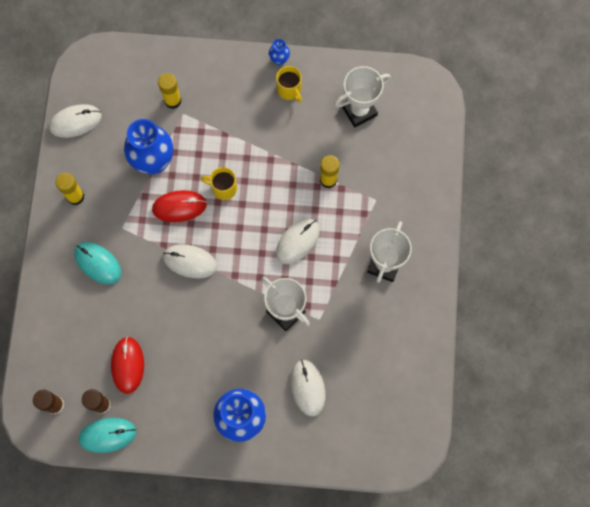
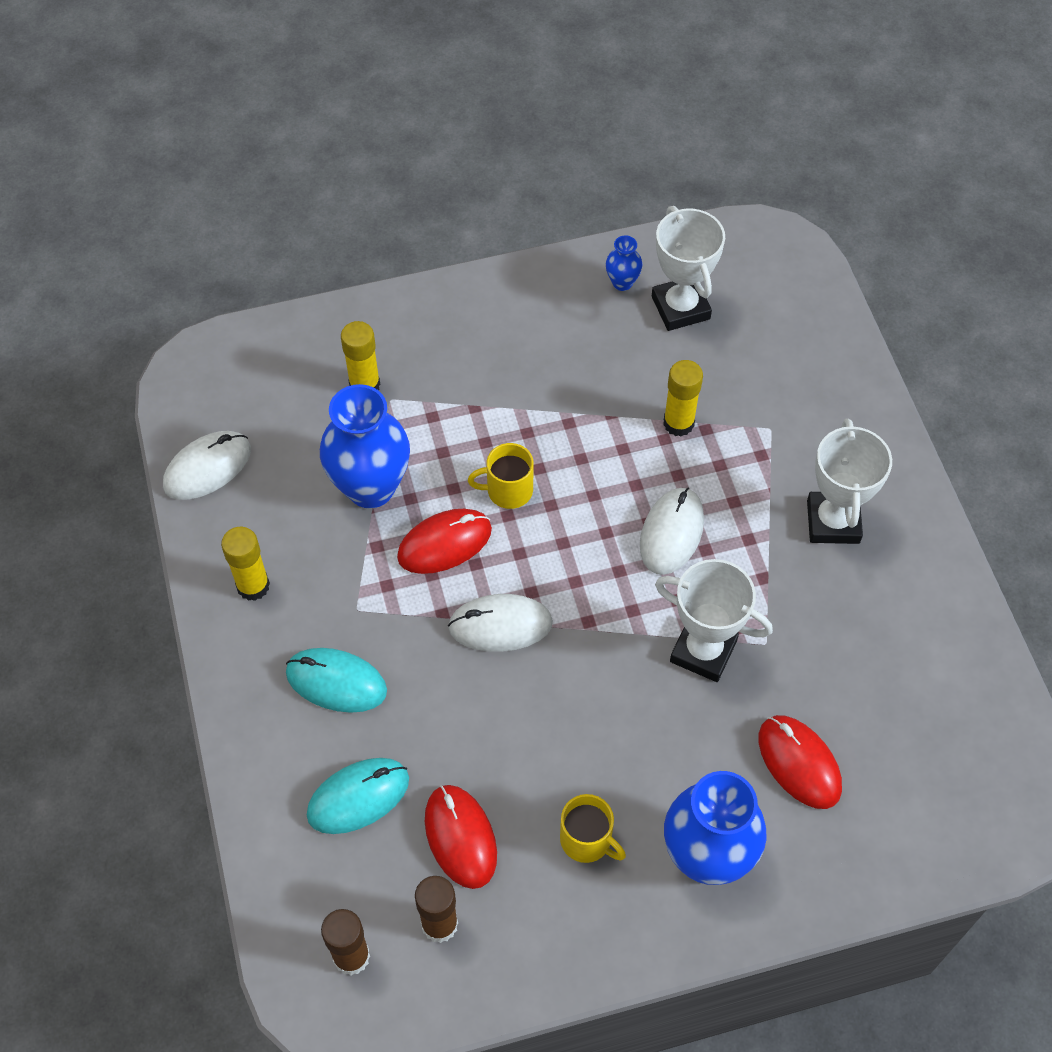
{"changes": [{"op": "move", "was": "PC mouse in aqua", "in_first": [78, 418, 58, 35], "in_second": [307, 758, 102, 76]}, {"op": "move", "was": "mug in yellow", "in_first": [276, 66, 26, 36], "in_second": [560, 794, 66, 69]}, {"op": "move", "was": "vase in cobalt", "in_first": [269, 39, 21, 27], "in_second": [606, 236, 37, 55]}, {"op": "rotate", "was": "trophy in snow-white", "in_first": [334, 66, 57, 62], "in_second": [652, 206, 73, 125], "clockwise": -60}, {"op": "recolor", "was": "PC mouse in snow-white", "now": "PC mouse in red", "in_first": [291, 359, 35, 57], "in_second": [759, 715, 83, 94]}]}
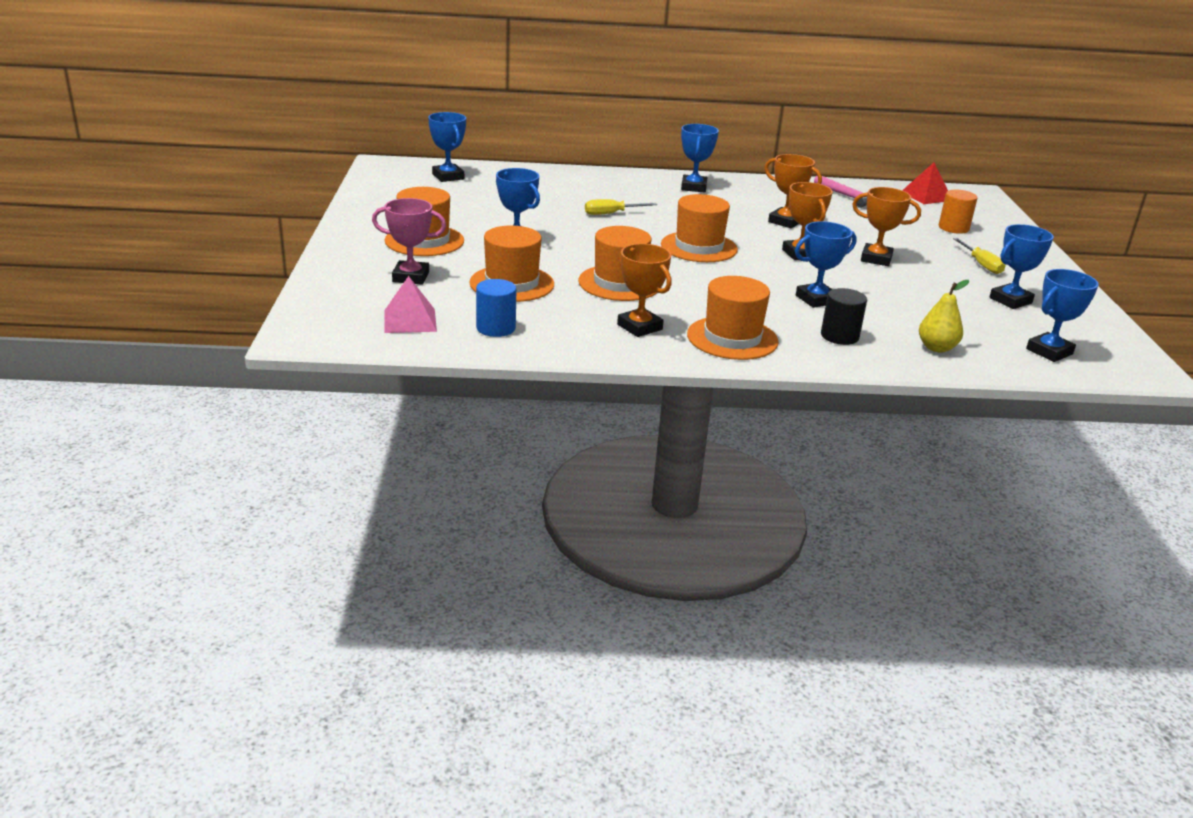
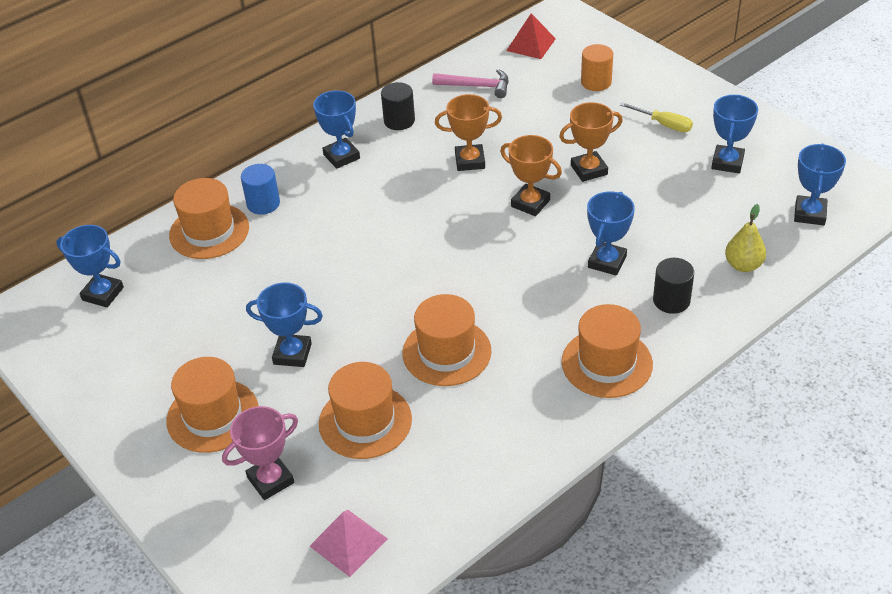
{"changes": [{"op": "move", "was": "top hat in orange-coloured", "in_first": [661, 194, 77, 68], "in_second": [169, 178, 80, 81]}, {"op": "move", "was": "solid cylinder in cobalt", "in_first": [476, 279, 40, 58], "in_second": [241, 164, 39, 51]}, {"op": "insert", "now": "solid cylinder in black", "in_second": [381, 82, 34, 48]}, {"op": "delete", "was": "hand screwdriver in yellow", "in_first": [585, 199, 72, 16]}, {"op": "delete", "was": "trophy in orange-coloured", "in_first": [617, 244, 55, 93]}]}
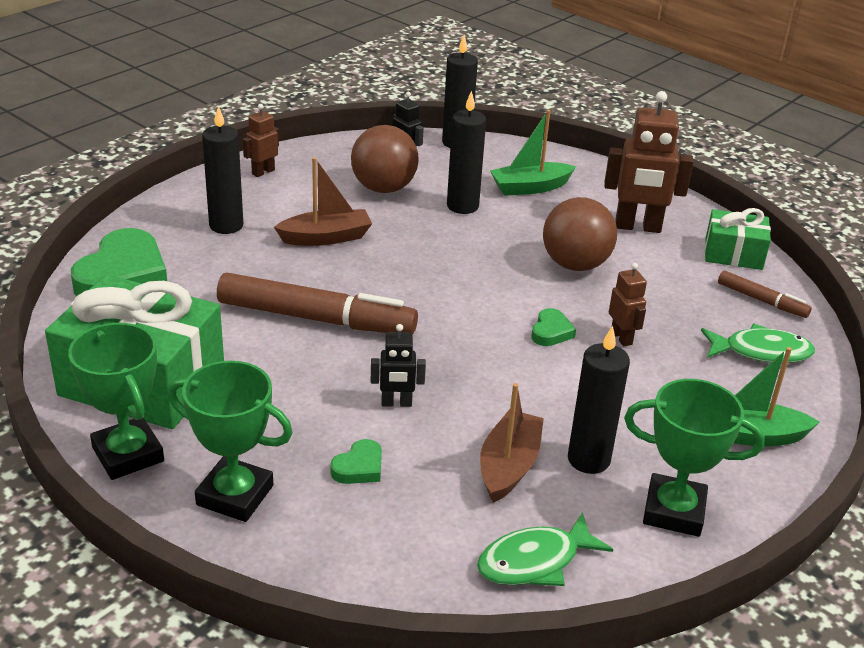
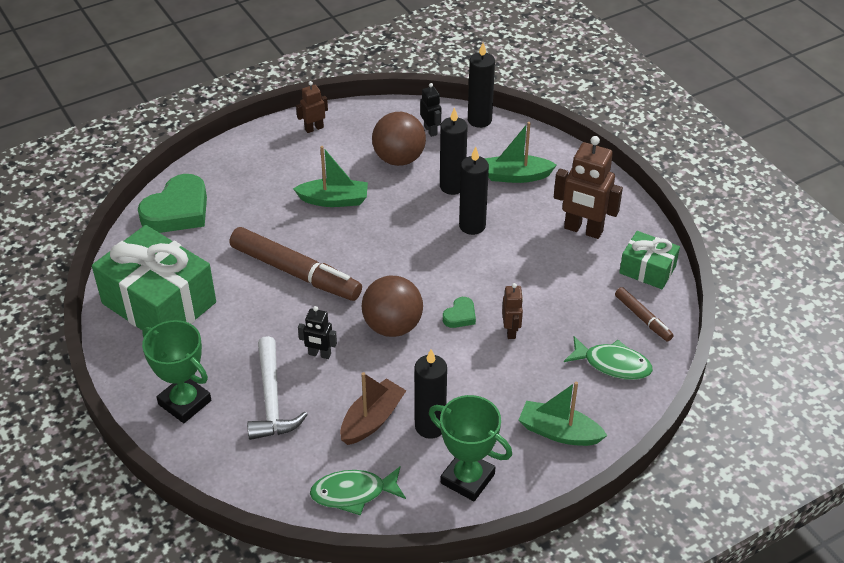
{"changes": [{"op": "replace", "was": "love heart in leaf-green", "now": "claw hammer in snow-white", "in_first": [330, 439, 52, 45], "in_second": [247, 336, 61, 104]}, {"op": "recolor", "was": "sailboat in brown", "now": "sailboat in leaf-green", "in_first": [274, 157, 98, 89], "in_second": [293, 146, 75, 61]}, {"op": "move", "was": "play ball in brown", "in_first": [543, 197, 74, 74], "in_second": [362, 276, 61, 61]}, {"op": "move", "was": "pillar candle in black", "in_first": [202, 106, 41, 128], "in_second": [459, 146, 30, 89]}, {"op": "delete", "was": "trophy in leaf-green", "in_first": [68, 323, 96, 157]}]}
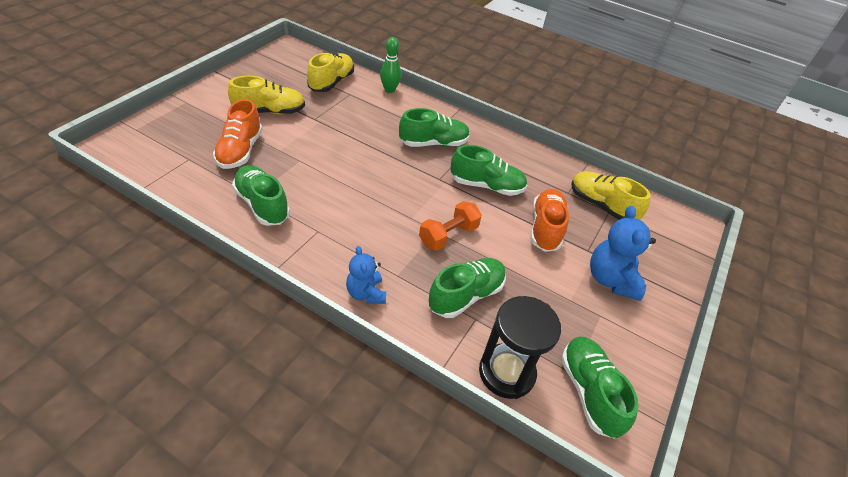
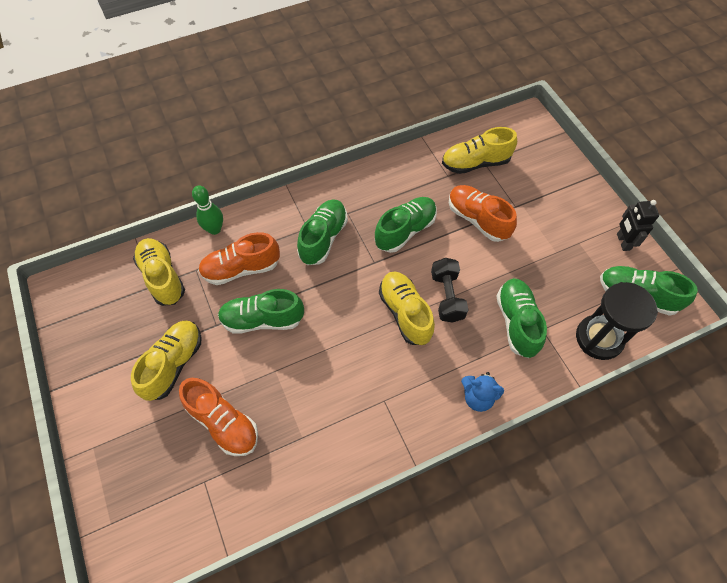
{"changes": [{"op": "insert", "now": "lace-up shoe in orange-coloured", "in_second": [198, 232, 82, 53]}, {"op": "move", "was": "lace-up shoe in leaf-green", "in_first": [232, 165, 58, 61], "in_second": [218, 289, 86, 45]}, {"op": "insert", "now": "lace-up shoe in yellow", "in_second": [379, 271, 56, 74]}, {"op": "recolor", "was": "dumbbell in orange-coloured", "now": "dumbbell in black", "in_first": [419, 201, 63, 50], "in_second": [431, 258, 37, 65]}, {"op": "insert", "now": "toy robot in black", "in_second": [617, 200, 42, 51]}, {"op": "delete", "was": "teddy in cobalt", "in_first": [590, 206, 66, 95]}]}
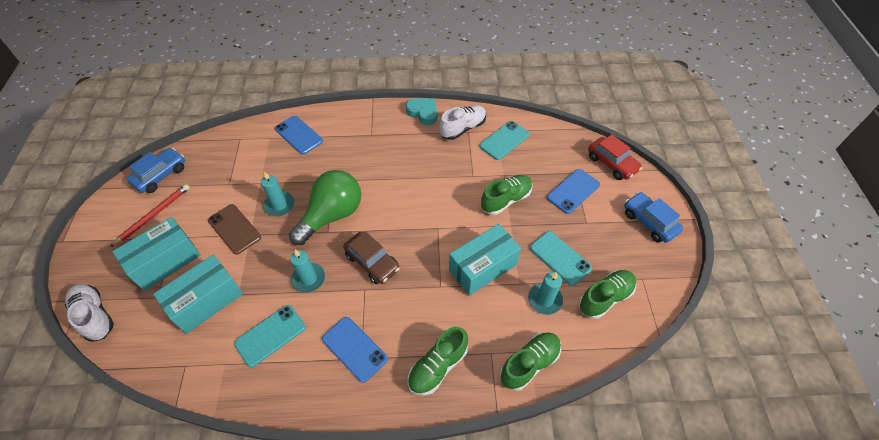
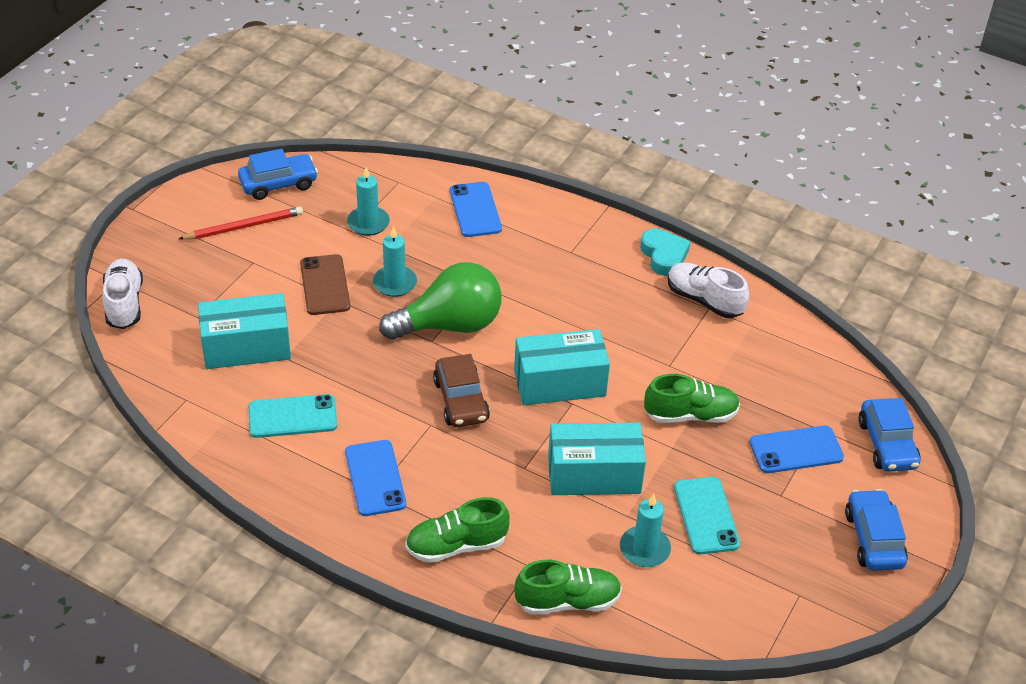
{"changes": [{"op": "move", "was": "pillar candle in aqua", "in_first": [290, 249, 35, 44], "in_second": [347, 167, 43, 69]}, {"op": "move", "was": "box in aqua", "in_first": [112, 217, 89, 74], "in_second": [514, 329, 96, 76]}, {"op": "rotate", "was": "lace-up shoe in snow-white", "in_first": [439, 105, 47, 35], "in_second": [668, 262, 81, 56], "clockwise": -135}, {"op": "recolor", "was": "toy car in red", "now": "toy car in cobalt", "in_first": [588, 134, 54, 46], "in_second": [858, 398, 63, 74]}, {"op": "delete", "was": "mobile phone in aqua", "in_first": [479, 121, 51, 39]}, {"op": "delete", "was": "lace-up shoe in leaf-green", "in_first": [579, 270, 57, 49]}]}
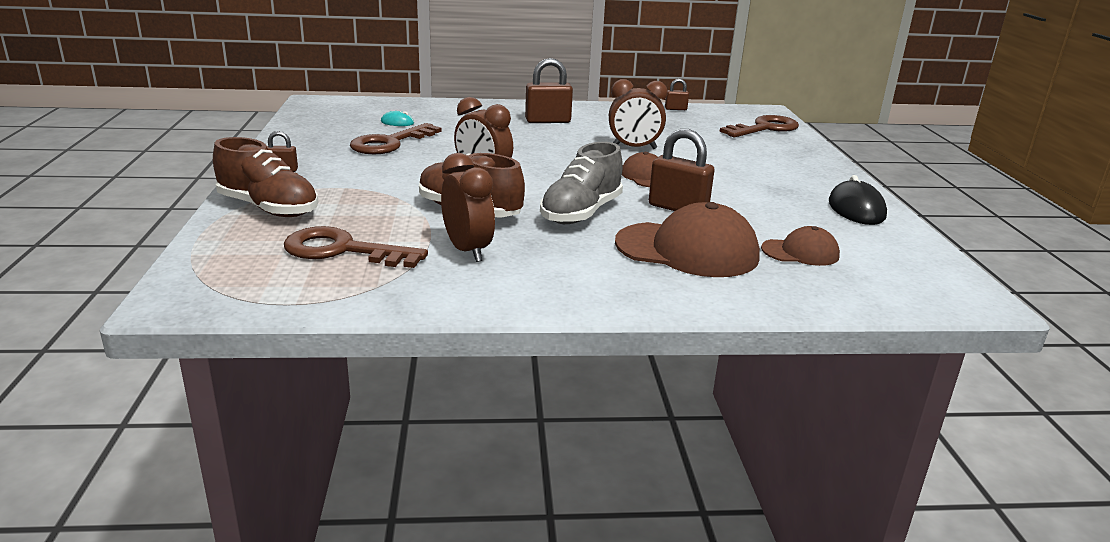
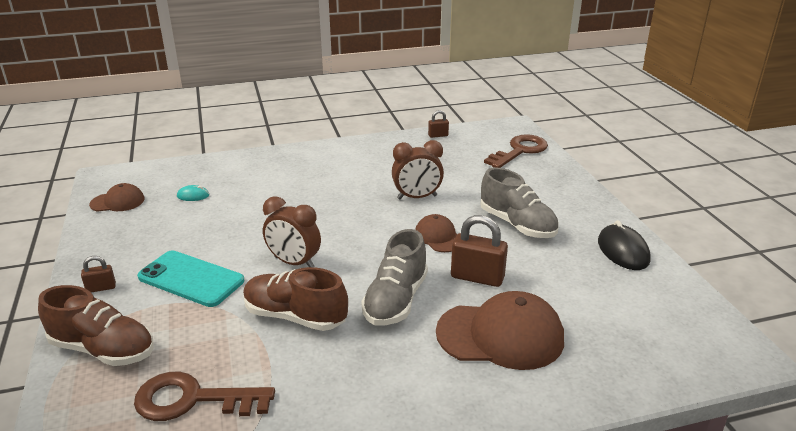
{"changes": [{"op": "move", "was": "baseball cap in brown", "in_first": [761, 226, 79, 40], "in_second": [89, 183, 56, 29]}, {"op": "insert", "now": "mobile phone in aqua", "in_second": [137, 250, 107, 57]}, {"op": "insert", "now": "lace-up shoe in gray", "in_second": [480, 168, 79, 70]}, {"op": "delete", "was": "door key in brown", "in_first": [350, 123, 92, 31]}, {"op": "delete", "was": "clock in brown", "in_first": [441, 153, 54, 109]}, {"op": "delete", "was": "padlock in brown", "in_first": [525, 58, 48, 65]}]}
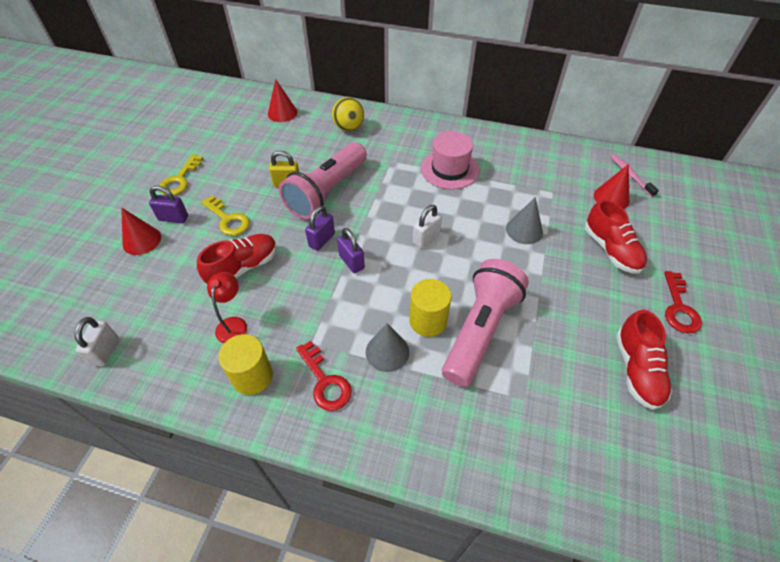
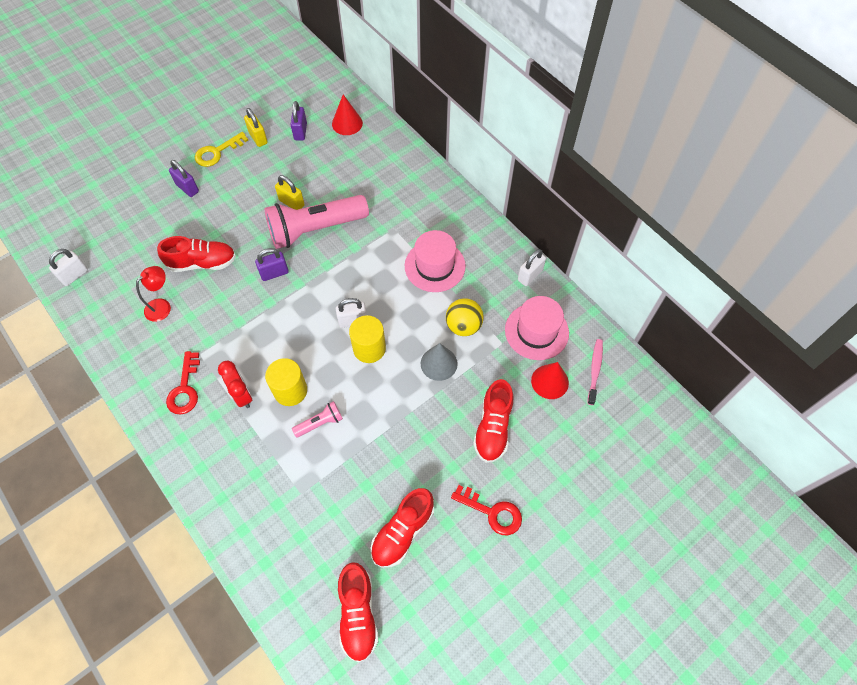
{"changes": [{"op": "replace", "was": "solid cone in gray", "now": "clock in red", "in_first": [366, 323, 43, 49], "in_second": [218, 360, 34, 48]}, {"op": "insert", "now": "padlock in yellow", "in_second": [244, 108, 24, 39]}, {"op": "move", "was": "padlock in violet", "in_first": [337, 228, 28, 45], "in_second": [290, 101, 17, 40]}, {"op": "resize", "was": "flashlight in pink", "in_first": [442, 259, 87, 128], "in_second": [292, 401, 51, 36], "ratio": 0.44}, {"op": "insert", "now": "lace-up shoe in red", "in_second": [338, 562, 40, 100]}, {"op": "move", "was": "solid cylinder in yellow", "in_first": [218, 334, 55, 61], "in_second": [349, 315, 37, 48]}, {"op": "move", "was": "play ball in yellow", "in_first": [332, 97, 32, 34], "in_second": [446, 298, 38, 38]}, {"op": "rotate", "was": "door key in red", "in_first": [664, 271, 38, 63], "in_second": [451, 485, 71, 51], "clockwise": -105}, {"op": "insert", "now": "top hat in pink", "in_second": [505, 296, 64, 64]}, {"op": "insert", "now": "padlock in snow-white", "in_second": [518, 249, 28, 37]}, {"op": "delete", "was": "solid cone in red", "in_first": [121, 207, 40, 48]}, {"op": "delete", "was": "door key in yellow", "in_first": [201, 196, 49, 40]}]}
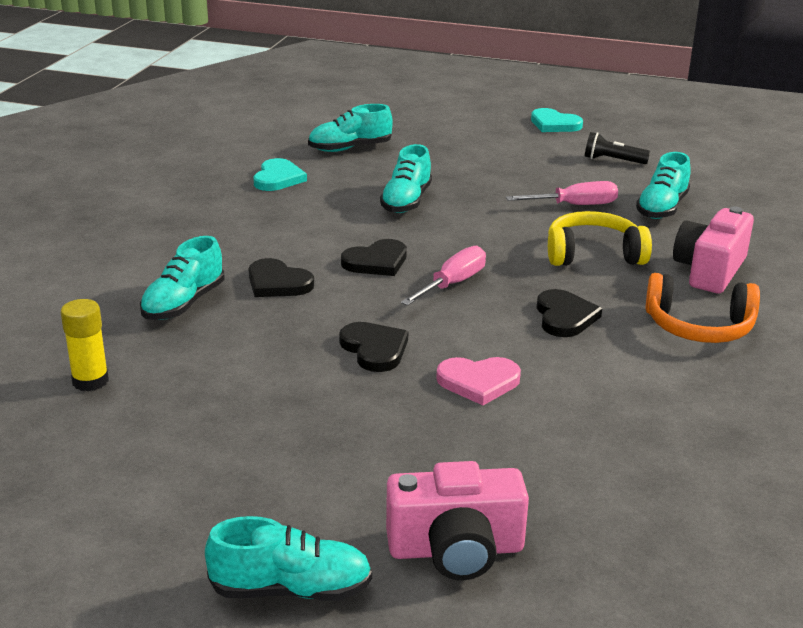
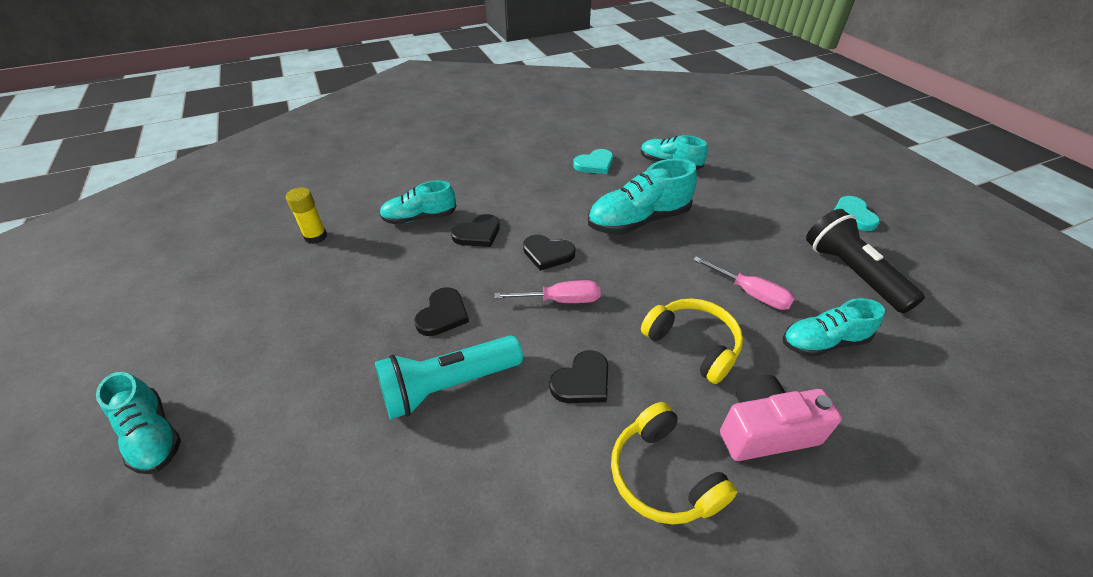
{"changes": [{"op": "replace", "was": "love heart in pink", "now": "flashlight in aqua", "in_first": [436, 357, 85, 48], "in_second": [375, 336, 148, 84]}, {"op": "rotate", "was": "love heart in black", "in_first": [249, 258, 65, 39], "in_second": [451, 214, 49, 33], "clockwise": -120}, {"op": "resize", "was": "lace-up shoe in aqua", "in_first": [380, 144, 52, 69], "in_second": [588, 158, 109, 77], "ratio": 1.53}, {"op": "recolor", "was": "headphones in orange-coloured", "now": "headphones in yellow", "in_first": [645, 273, 115, 70], "in_second": [611, 402, 126, 123]}, {"op": "resize", "was": "flashlight in black", "in_first": [585, 132, 65, 32], "in_second": [806, 209, 119, 104], "ratio": 1.89}, {"op": "delete", "was": "compact camera in pink", "in_first": [386, 461, 143, 119]}]}
